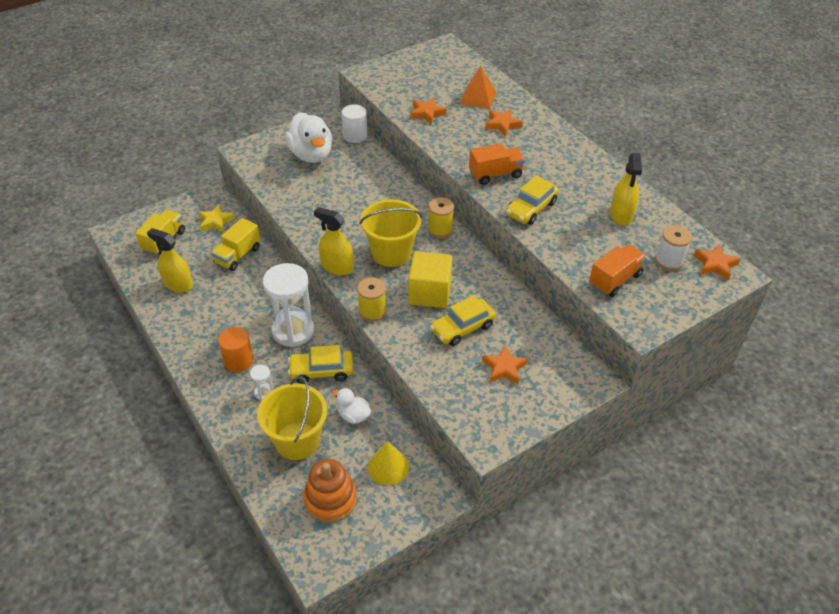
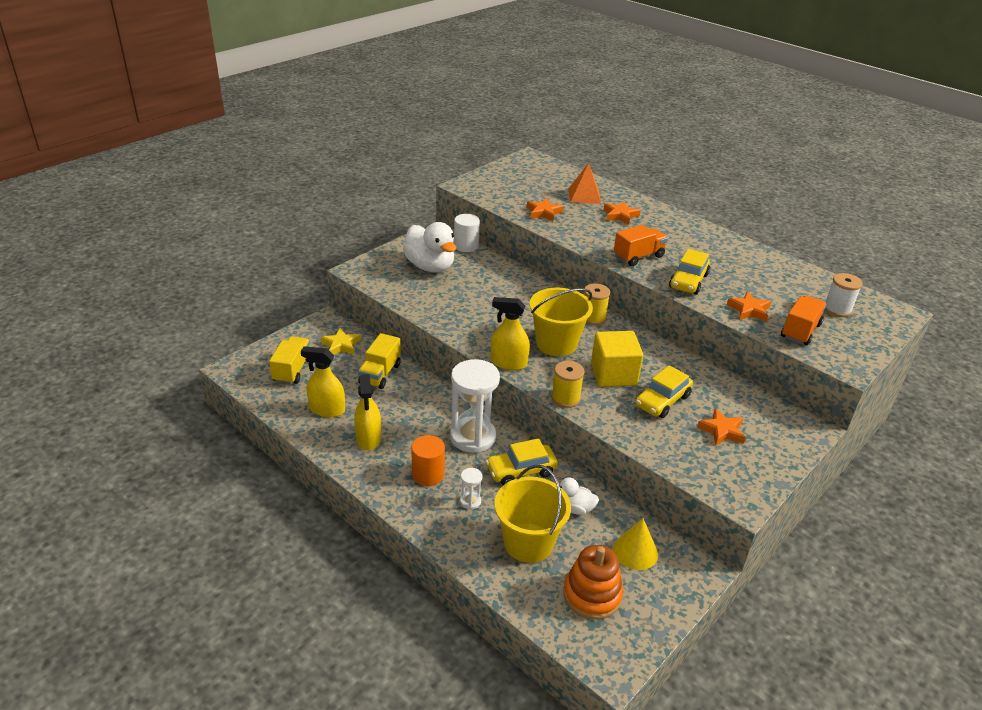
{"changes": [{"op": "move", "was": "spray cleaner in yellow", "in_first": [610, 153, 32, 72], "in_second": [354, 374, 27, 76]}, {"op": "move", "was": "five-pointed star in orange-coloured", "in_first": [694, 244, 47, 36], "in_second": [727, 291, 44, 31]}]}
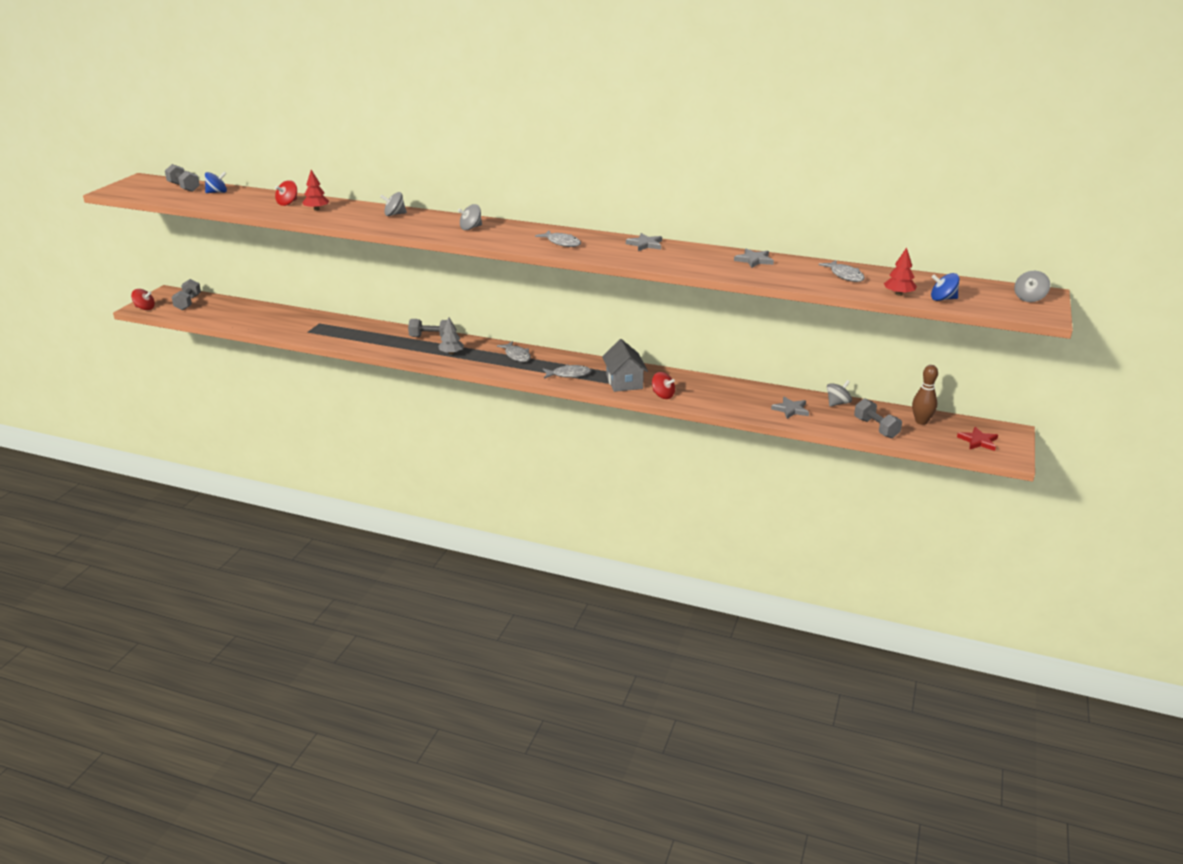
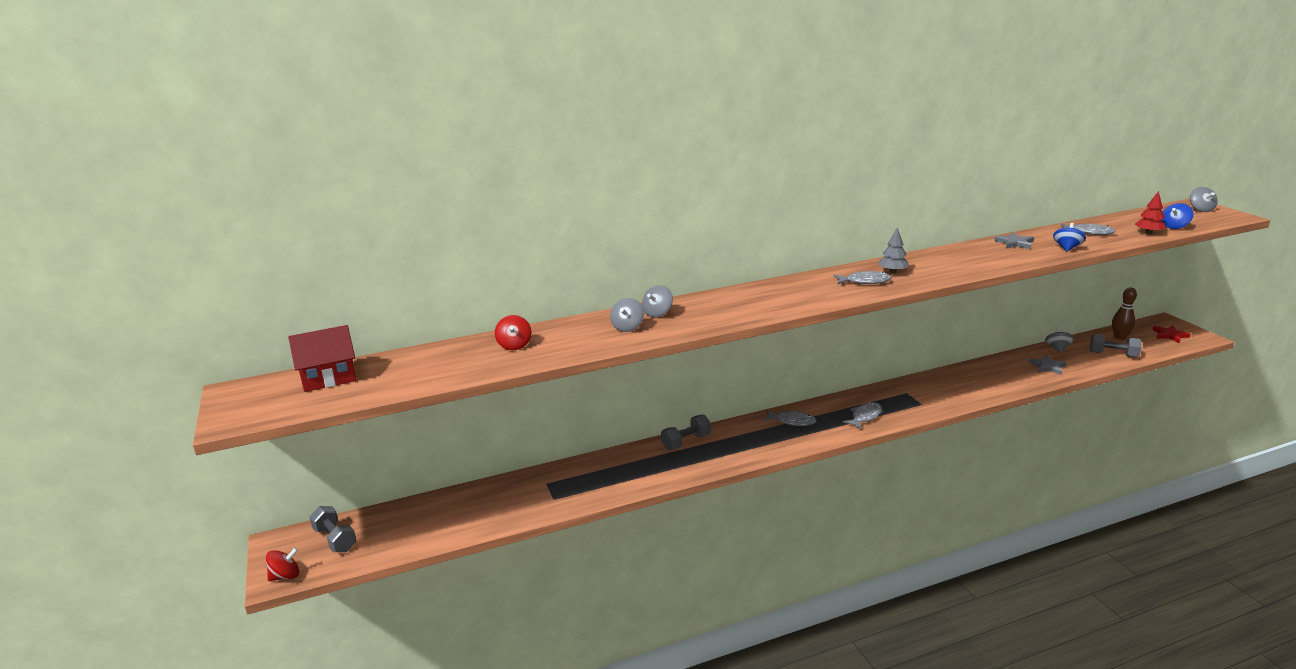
{"changes": [{"op": "replace", "was": "dumbbell in gray", "now": "cottage in red", "in_first": [165, 164, 35, 28], "in_second": [288, 325, 69, 67]}, {"op": "move", "was": "spinning top in gray", "in_first": [458, 204, 24, 26], "in_second": [610, 298, 34, 34]}, {"op": "move", "was": "fir tree in gray", "in_first": [438, 317, 26, 38], "in_second": [878, 228, 32, 45]}, {"op": "move", "was": "spinning top in cobalt", "in_first": [205, 172, 22, 21], "in_second": [1053, 223, 33, 29]}, {"op": "delete", "was": "fir tree in red", "in_first": [302, 170, 27, 41]}, {"op": "delete", "was": "cottage in gray", "in_first": [602, 339, 46, 53]}, {"op": "delete", "was": "five-pointed star in gray", "in_first": [626, 233, 36, 18]}, {"op": "delete", "was": "spinning top in red", "in_first": [652, 372, 23, 27]}]}
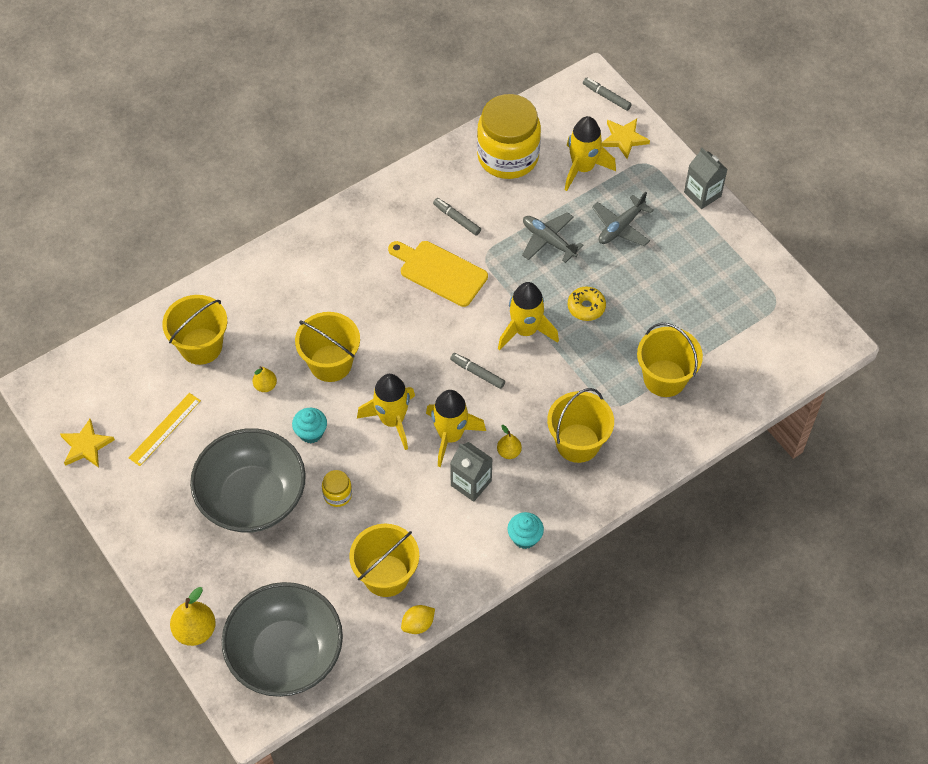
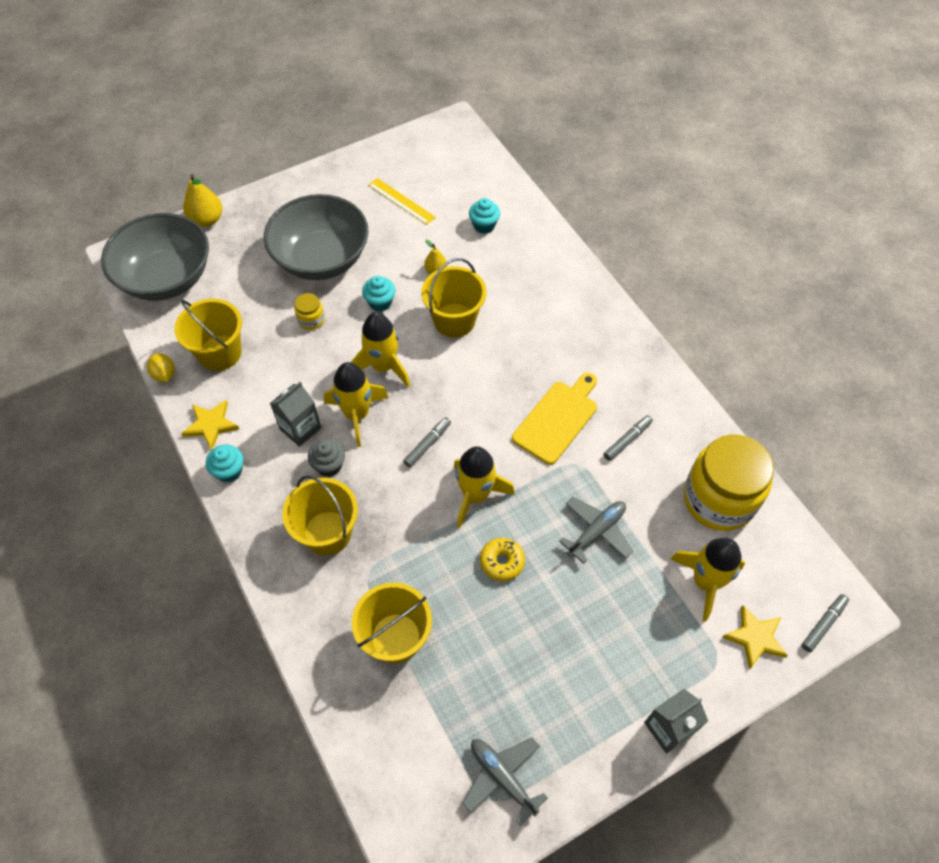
{"changes": [{"op": "move", "was": "five-pointed star in yellow", "in_first": [60, 419, 55, 49], "in_second": [181, 400, 58, 50]}, {"op": "replace", "was": "pear fruit in yellow", "now": "muffin in gray", "in_first": [497, 425, 25, 34], "in_second": [308, 439, 37, 38]}, {"op": "move", "was": "toy plane in gray", "in_first": [592, 192, 62, 54], "in_second": [463, 738, 85, 88]}, {"op": "replace", "was": "bucket in yellow", "now": "muffin in aqua", "in_first": [162, 295, 65, 70], "in_second": [469, 198, 31, 36]}]}
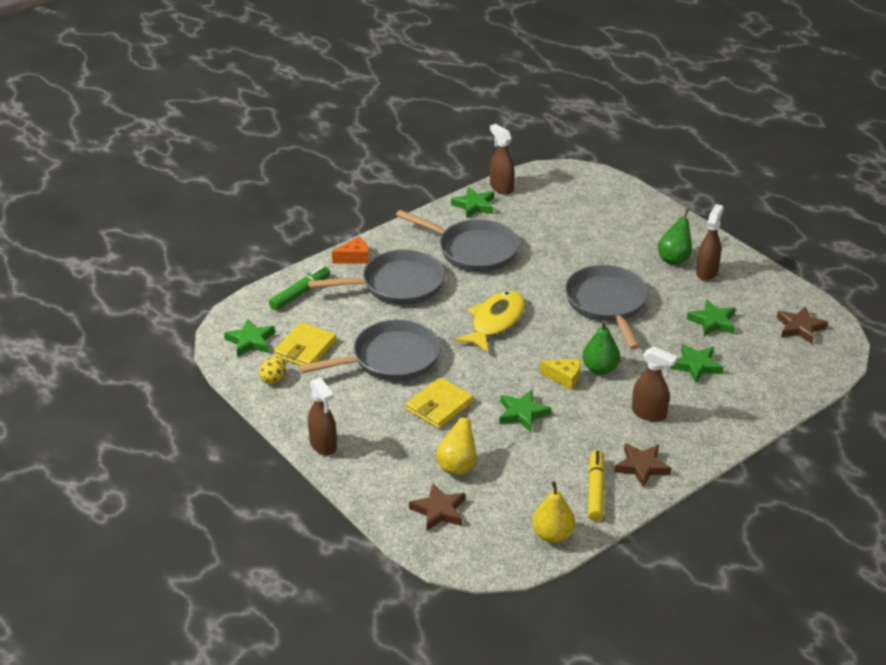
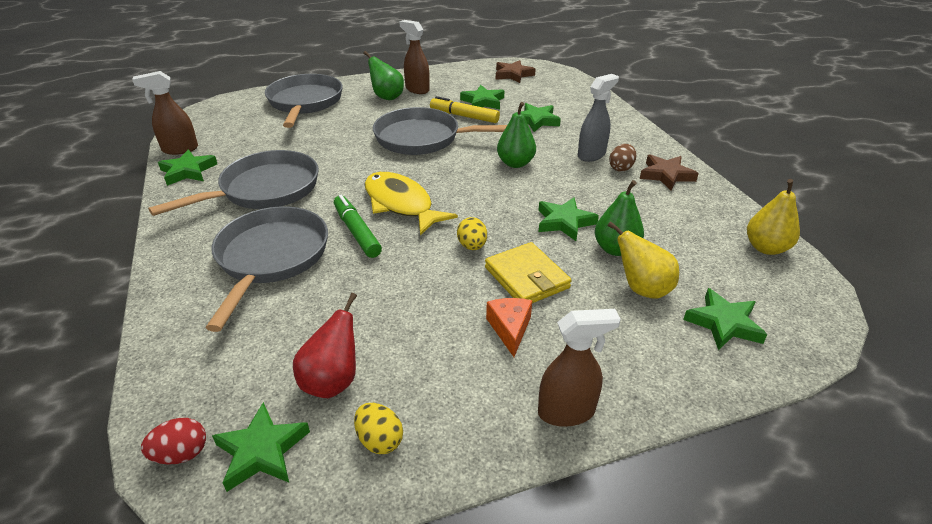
{"changes": [{"op": "insert", "now": "toy egg in red", "in_second": [141, 418, 65, 47]}, {"op": "move", "was": "skillet in gray", "in_first": [298, 319, 143, 62], "in_second": [265, 74, 78, 54]}, {"op": "replace", "was": "card wallet in yellow", "now": "pear fruit in red", "in_first": [274, 322, 63, 43], "in_second": [293, 293, 64, 105]}, {"op": "move", "was": "marker pen in leaf-green", "in_first": [269, 266, 61, 44], "in_second": [334, 195, 48, 63]}, {"op": "move", "was": "marker pen in yellow", "in_first": [588, 450, 17, 71], "in_second": [430, 96, 70, 27]}, {"op": "insert", "now": "toy egg in yellow", "in_second": [457, 217, 30, 33]}, {"op": "move", "was": "cheese wedge in orange-coloured", "in_first": [332, 237, 37, 27], "in_second": [486, 298, 46, 59]}, {"op": "recolor", "was": "spray cleaner in brown", "now": "spray cleaner in gray", "in_first": [632, 346, 45, 76], "in_second": [578, 74, 41, 88]}, {"op": "insert", "now": "pear fruit in leaf-green", "in_second": [595, 180, 49, 76]}, {"op": "insert", "now": "toy egg in brown", "in_second": [609, 144, 27, 28]}, {"op": "recolor", "was": "five-pointed star in brown", "now": "five-pointed star in leaf-green", "in_first": [409, 484, 56, 47], "in_second": [683, 288, 84, 62]}, {"op": "delete", "was": "cheese wedge in yellow", "in_first": [540, 359, 41, 31]}]}
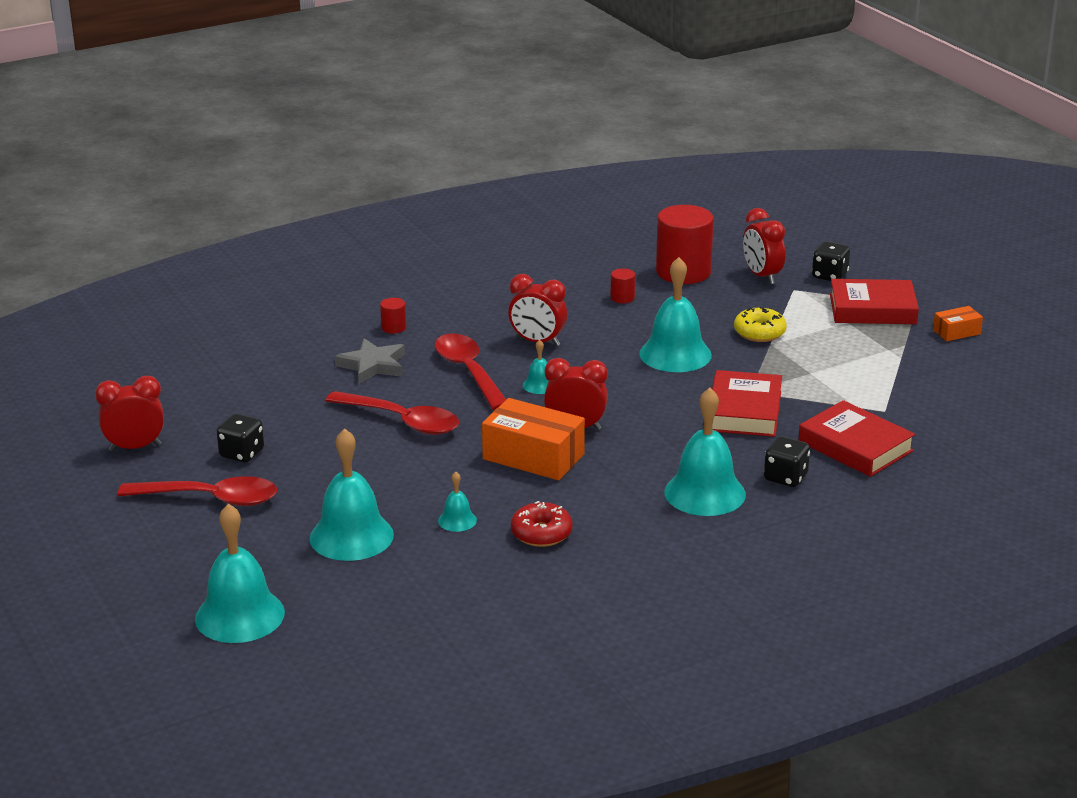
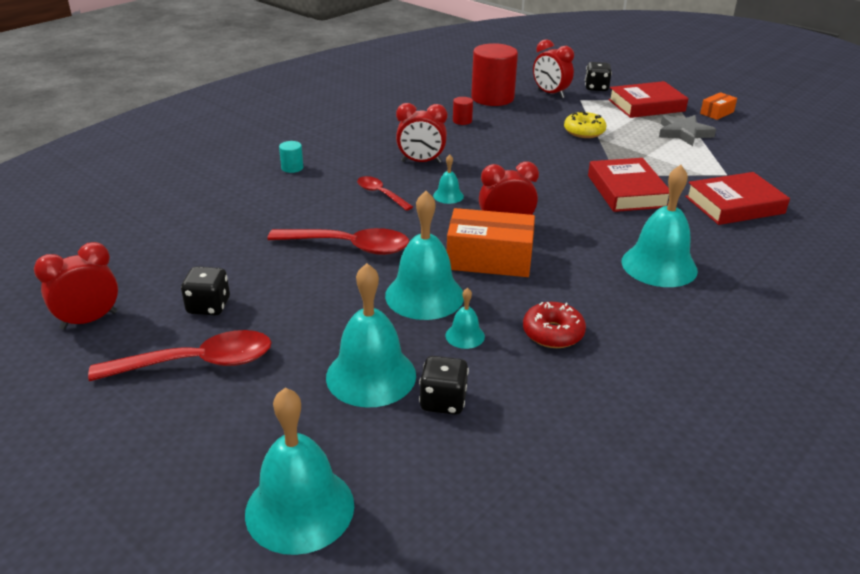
{"changes": [{"op": "recolor", "was": "solid cylinder in red", "now": "solid cylinder in aqua", "in_first": [380, 298, 26, 36], "in_second": [279, 141, 24, 32]}, {"op": "resize", "was": "spoon in red", "in_first": [435, 333, 71, 77], "in_second": [357, 176, 56, 35], "ratio": 0.58}, {"op": "move", "was": "hand bell in aqua", "in_first": [639, 257, 73, 115], "in_second": [385, 191, 79, 129]}, {"op": "move", "was": "game die in black", "in_first": [764, 436, 46, 51], "in_second": [419, 356, 50, 59]}, {"op": "move", "was": "five-pointed star in gray", "in_first": [335, 338, 70, 46], "in_second": [659, 115, 57, 31]}, {"op": "rotate", "was": "book in red", "in_first": [799, 400, 116, 77], "in_second": [685, 172, 105, 53], "clockwise": -45}]}
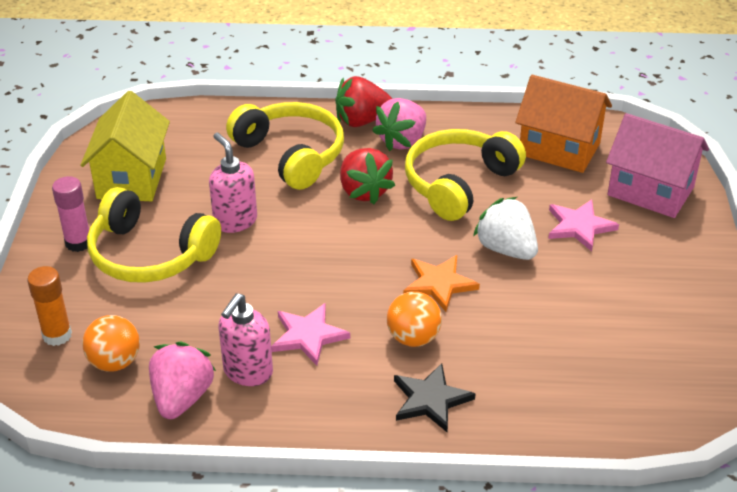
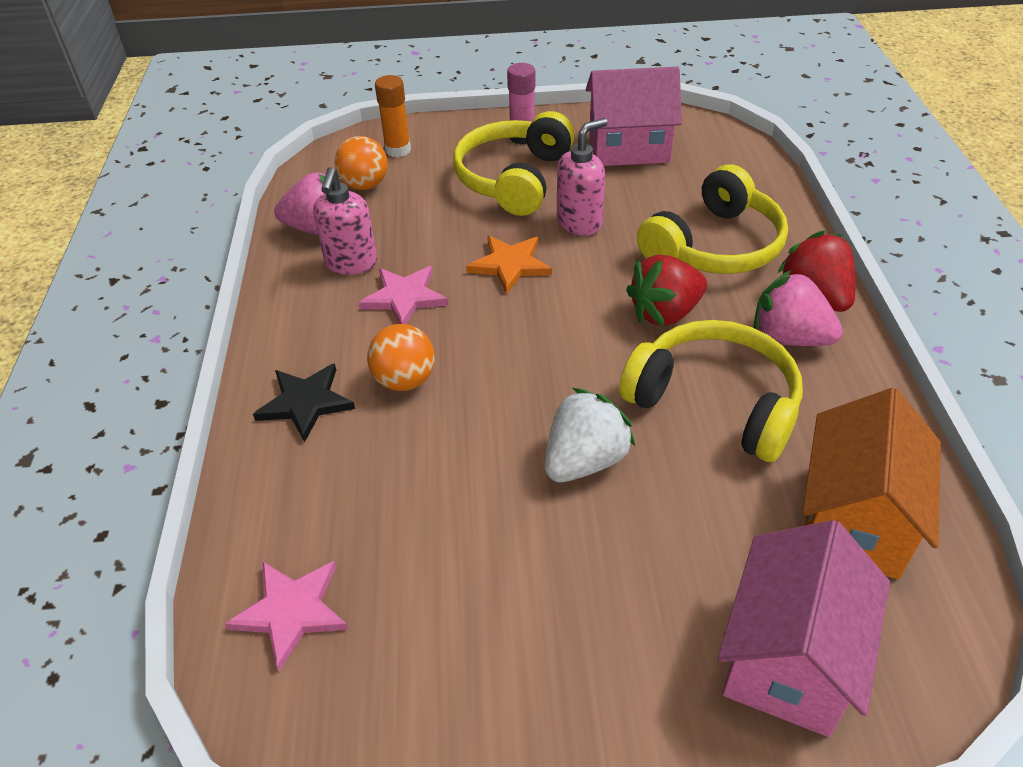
{"changes": [{"op": "move", "was": "five-pointed star in pink", "in_first": [548, 199, 71, 53], "in_second": [225, 561, 123, 111]}, {"op": "rotate", "was": "pump bottle in pink", "in_first": [218, 293, 55, 93], "in_second": [313, 167, 64, 108], "clockwise": -105}, {"op": "move", "was": "five-pointed star in orange-coloured", "in_first": [403, 255, 77, 57], "in_second": [466, 236, 86, 58]}, {"op": "recolor", "was": "cottage in yellow", "now": "cottage in pink", "in_first": [80, 91, 90, 110], "in_second": [586, 67, 96, 99]}]}
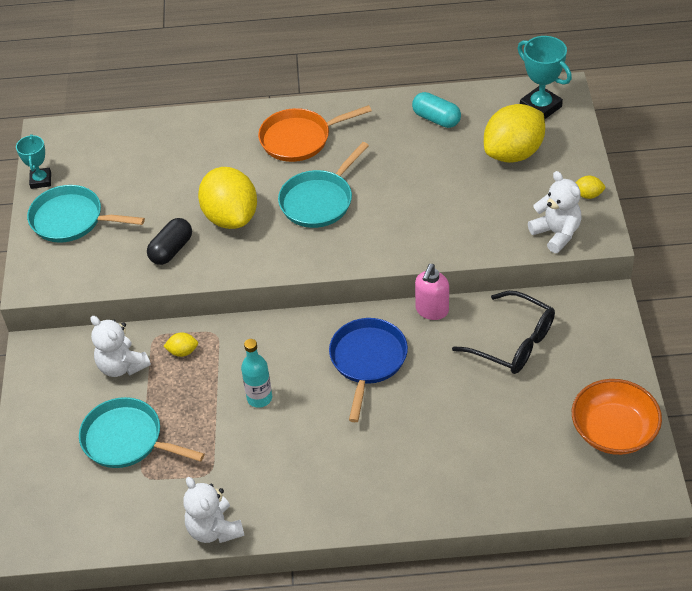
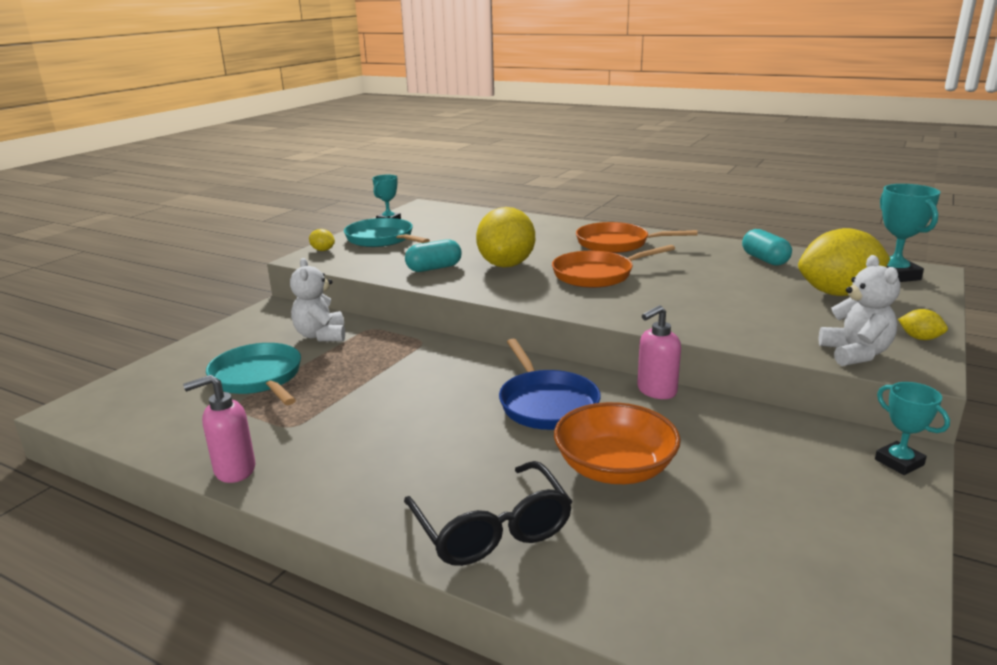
{"changes": [{"op": "replace", "was": "teddy in snow-white", "now": "pump bottle in pink", "in_first": [183, 477, 62, 66], "in_second": [183, 375, 72, 108]}, {"op": "move", "was": "lemon in yellow", "in_first": [163, 333, 35, 24], "in_second": [309, 229, 26, 22]}, {"op": "move", "was": "spectacles in black", "in_first": [452, 291, 103, 83], "in_second": [404, 461, 168, 105]}, {"op": "recolor", "was": "capsule in black", "now": "capsule in aqua", "in_first": [147, 218, 45, 47], "in_second": [405, 239, 57, 33]}, {"op": "rotate", "was": "skillet in cobalt", "in_first": [329, 318, 79, 104], "in_second": [499, 339, 102, 91], "clockwise": 120}, {"op": "recolor", "was": "skillet in aqua", "now": "skillet in orange-coloured", "in_first": [278, 142, 91, 86], "in_second": [552, 245, 123, 43]}, {"op": "move", "was": "deep dish in orange-coloured", "in_first": [572, 379, 90, 76], "in_second": [554, 402, 127, 82]}, {"op": "insert", "now": "trophy in aqua", "in_second": [875, 382, 75, 93]}, {"op": "delete", "was": "drink bottle in aqua", "in_first": [241, 339, 31, 69]}]}
